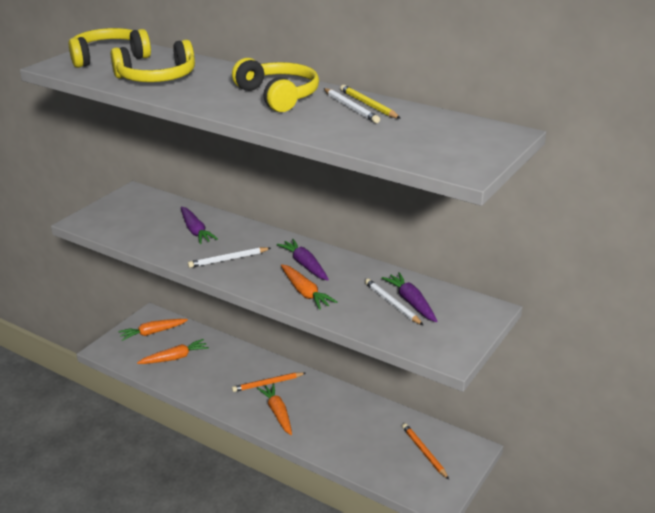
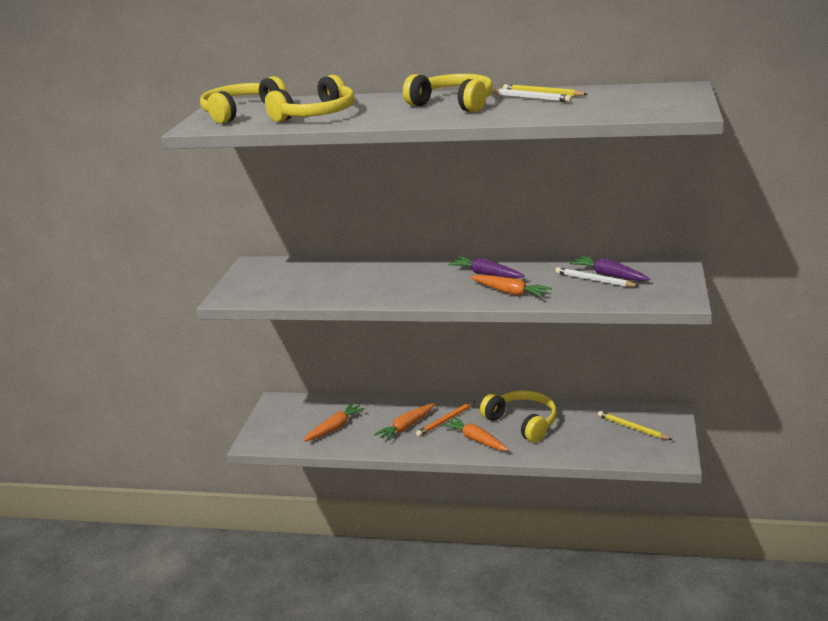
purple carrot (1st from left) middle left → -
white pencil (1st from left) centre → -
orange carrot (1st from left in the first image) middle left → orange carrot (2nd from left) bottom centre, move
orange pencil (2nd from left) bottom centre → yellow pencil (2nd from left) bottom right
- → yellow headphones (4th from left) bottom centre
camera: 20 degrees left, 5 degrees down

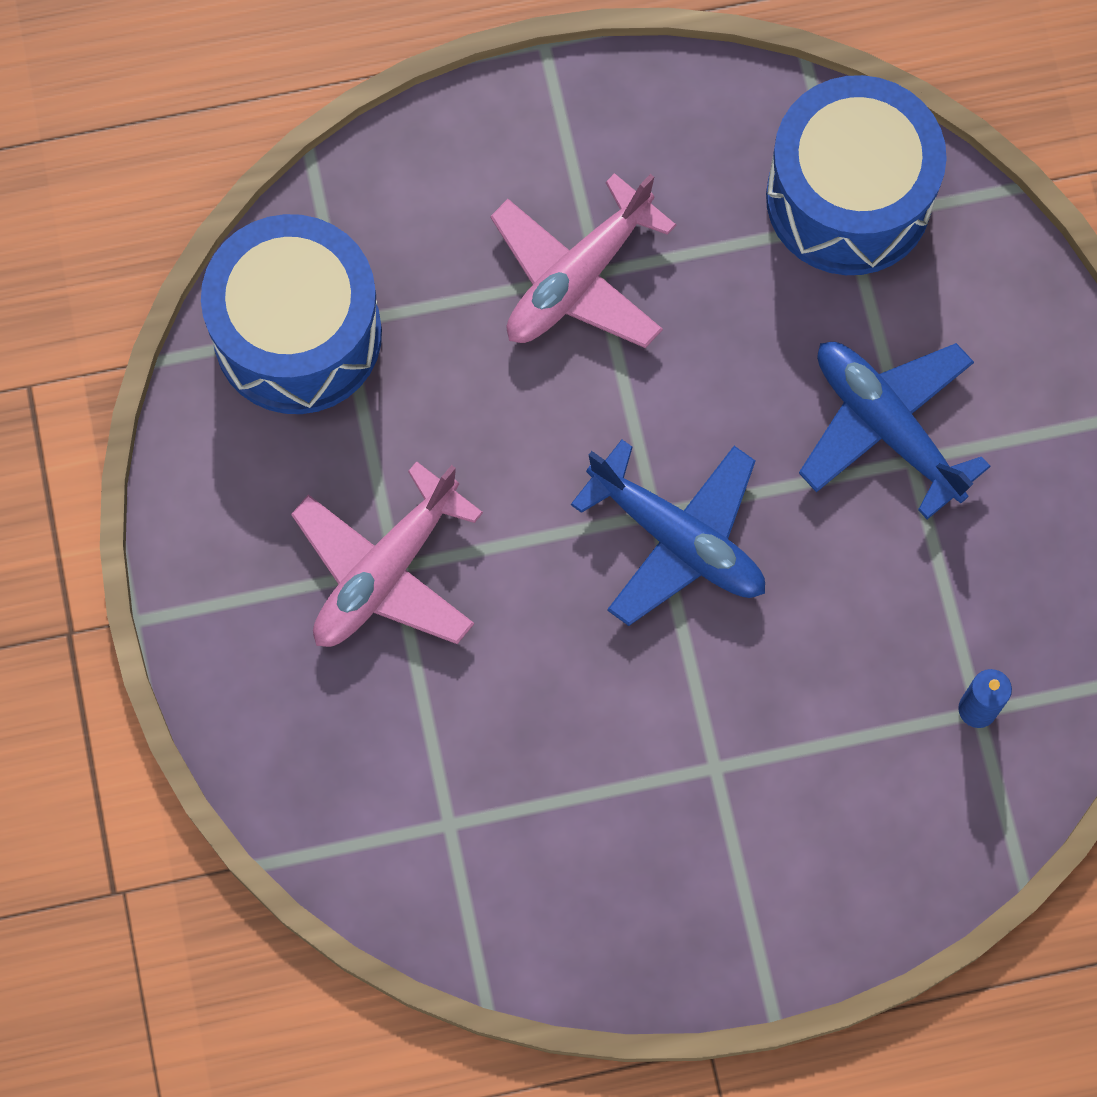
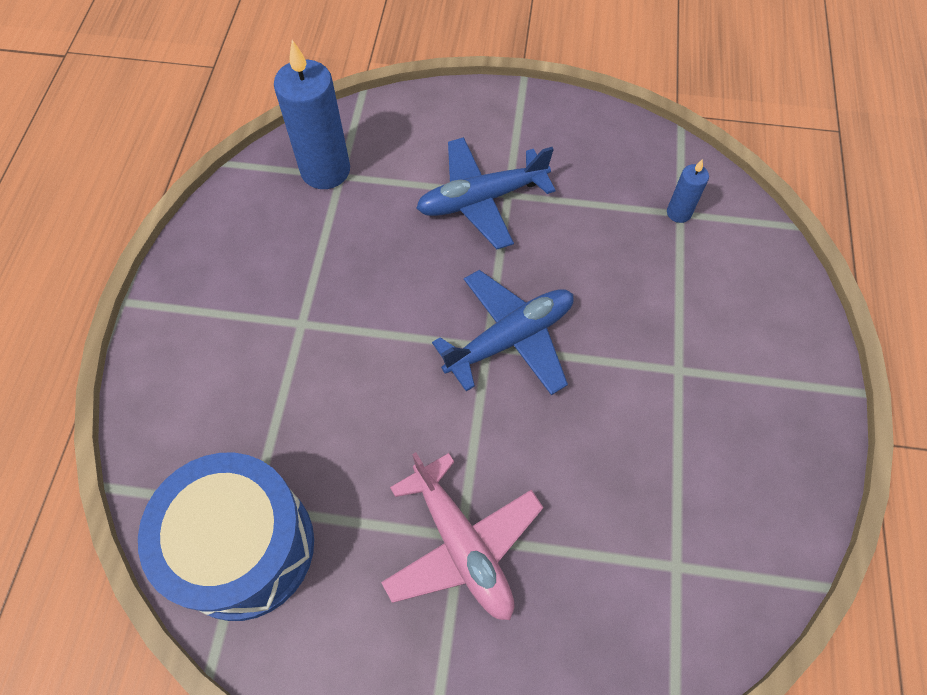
blue drum (2nd from left) top right → blue candle (1st from left) top centre
pink plane (2nd from left) top centre → -
camera: 70 degrees left, 10 degrees down

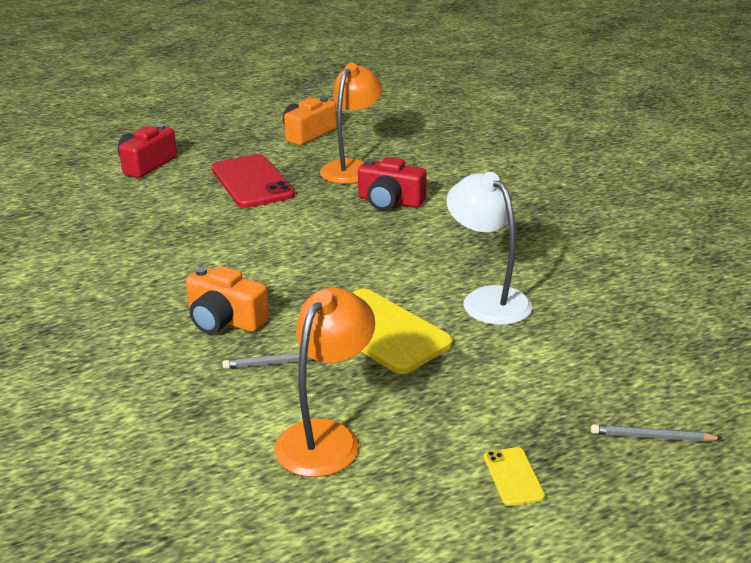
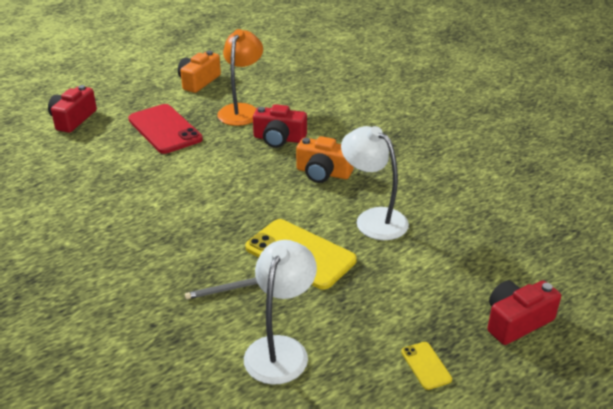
orange camera (1st from left in the first image) middle left → orange camera (2nd from left) centre, move
orange lamp (1st from left) bottom centre → white lamp (1st from left) bottom centre
grey pencil (2nd from left) bottom right → red camera (3rd from left) bottom right
camera: 10 degrees left, 5 degrees up

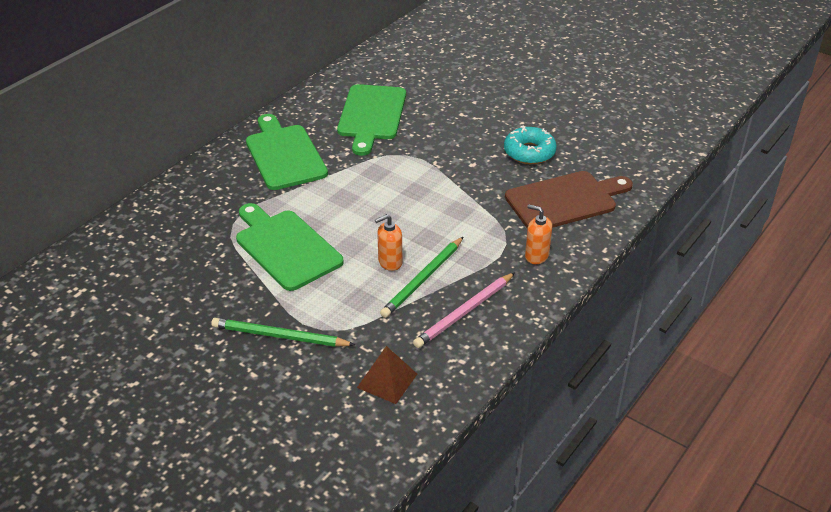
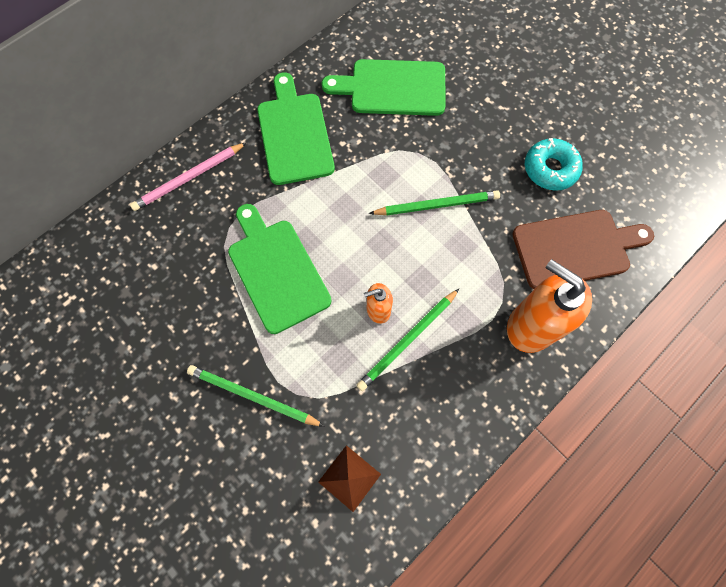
green cutting board (3rd from left) top centre, 75 degrees clockwise
orange soap dispenser (2nd from left) centre → orange soap dispenser (2nd from left) middle right, x2.00
pink pencil centre → pink pencil top left, move
- → green pencil (3rd from left) centre
camera: 10 degrees right, 30 degrees up

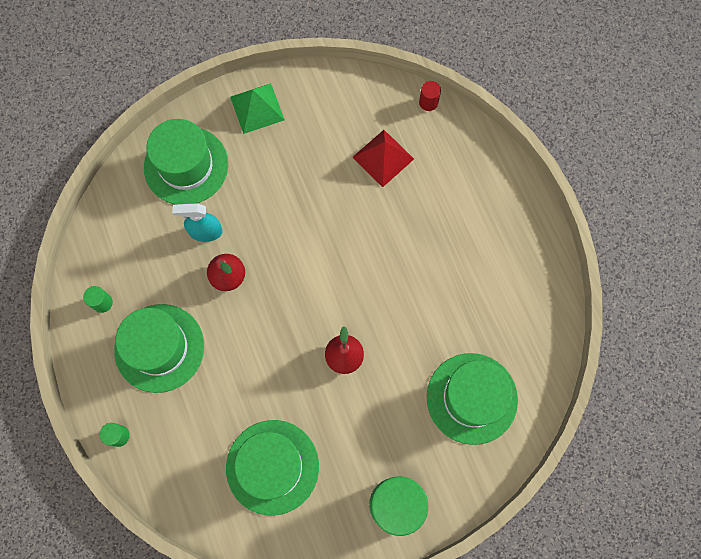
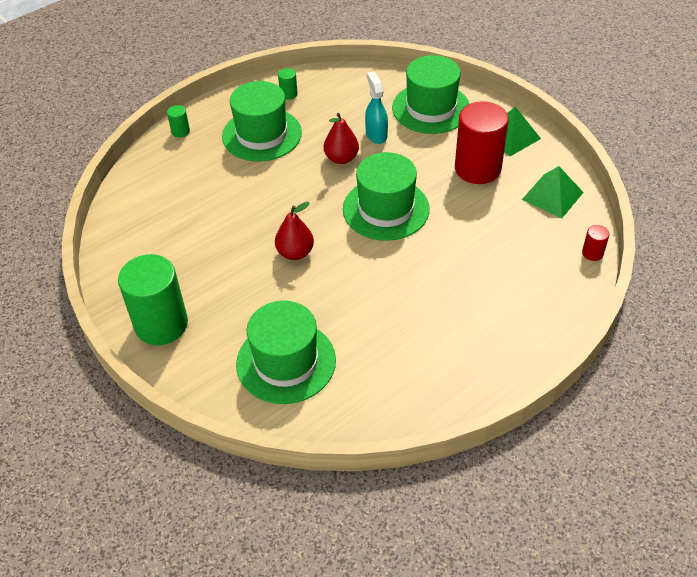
red pyramid top centre → -
green hat (3rd from left) bottom centre → green hat (3rd from left) centre, move
- → red cylinder (1st from left) top right
- → green pyramid (2nd from left) top right
camera: 75 degrees right, 25 degrees down

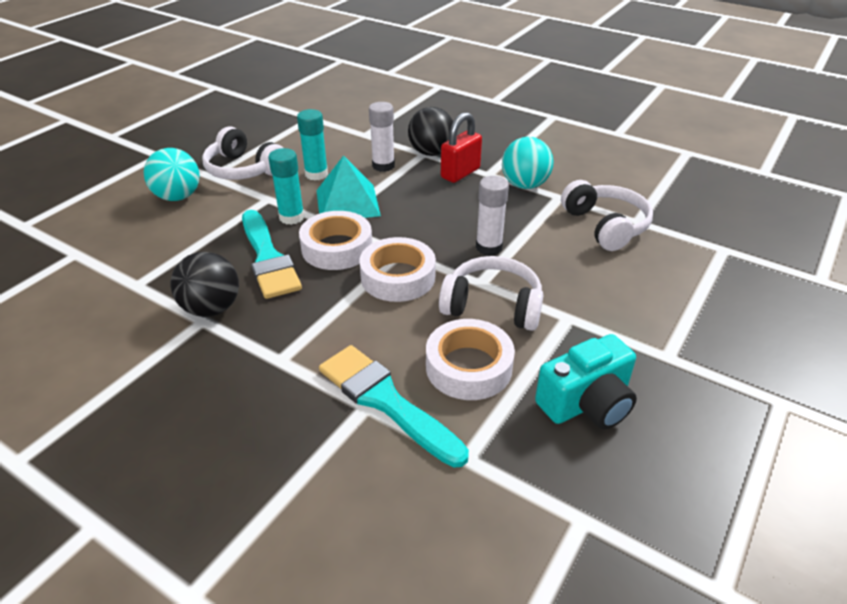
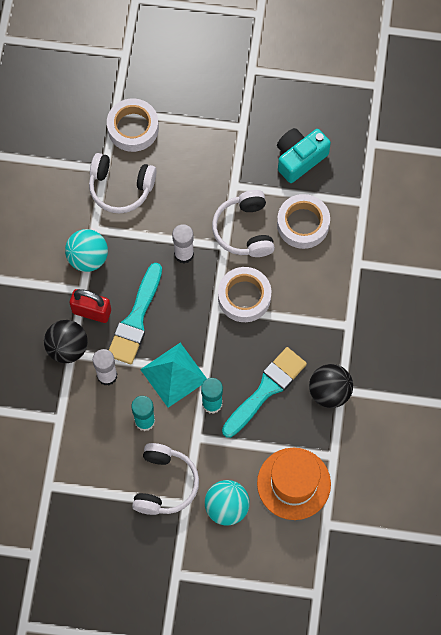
white headphones (3rd from left in the first image) middle right → white headphones (1st from left) top left, 120 degrees counterclockwise
white tape (1st from left) centre → white tape (1st from left) top left, move
turquoise camera middle right → turquoise camera top right, 75 degrees counterclockwise
turquoise brush (2nd from left in the first image) bottom centre → turquoise brush (1st from left) middle left, move
- → orange hat bottom right
camera: 115 degrees left, 30 degrees up

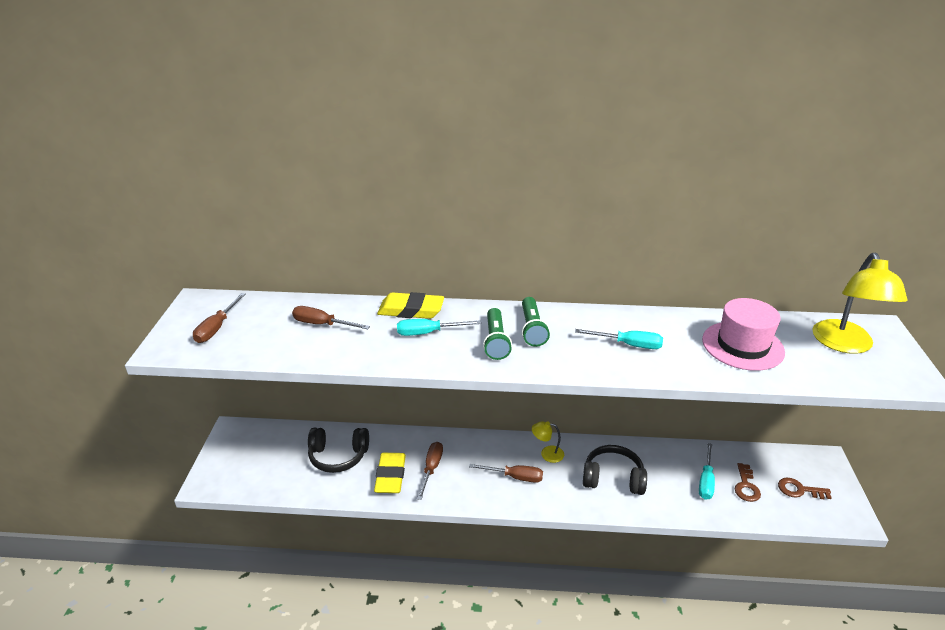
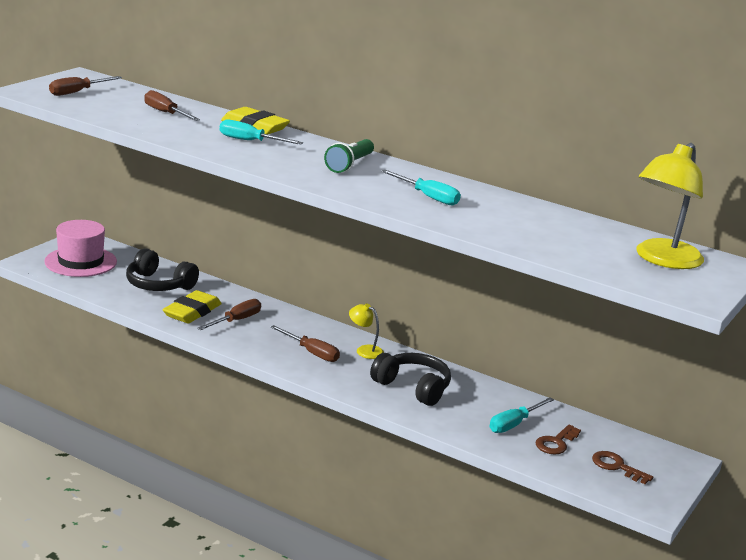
pink hat middle right → pink hat middle left, move
green flashlight (1st from left) centre → -
camera: 25 degrees right, 10 degrees down

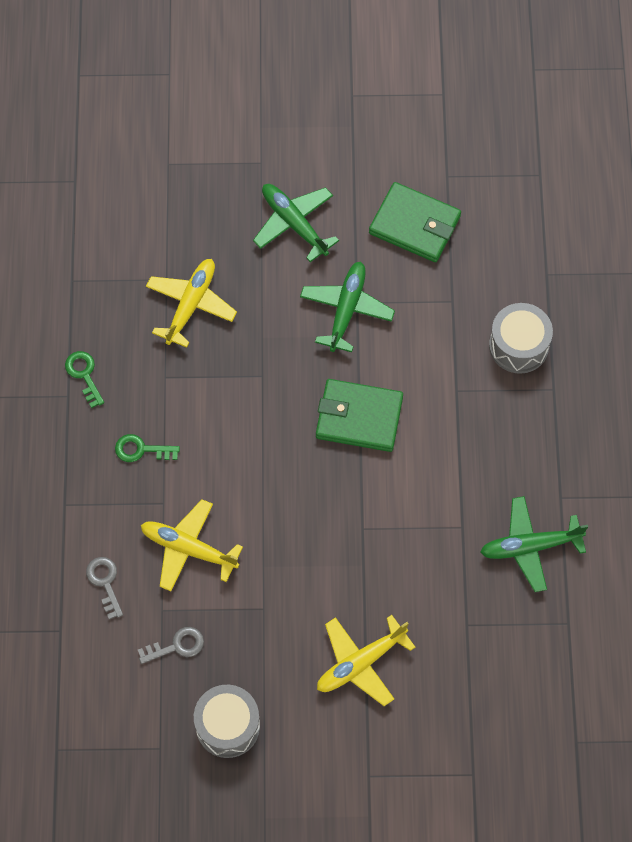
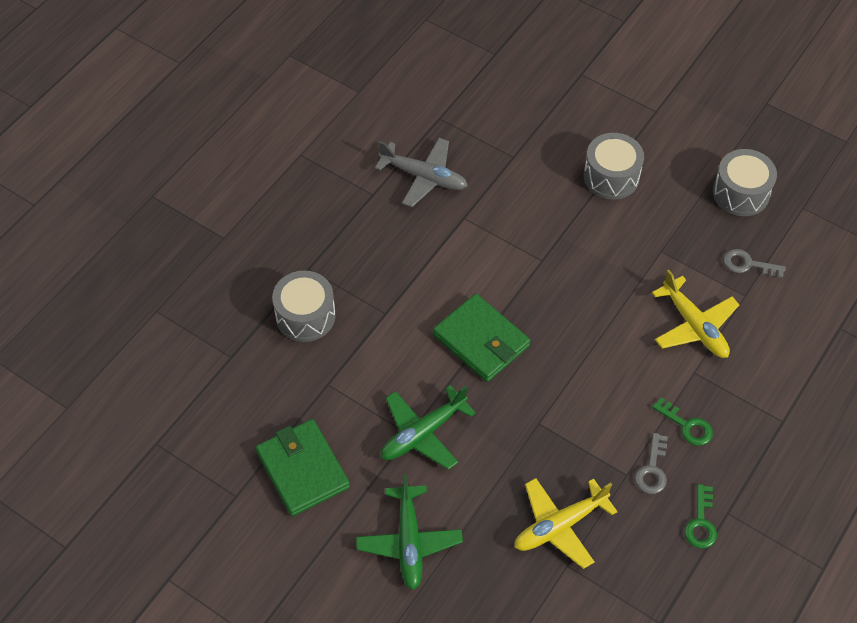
green plane (3rd from left) middle right → grey plane top centre
grey key (1st from left) bottom left → grey key (1st from left) bottom right, move
yellow plane (3rd from left) bottom centre → grey drum (2nd from left) top right
camera: 145 degrees left, 10 degrees down

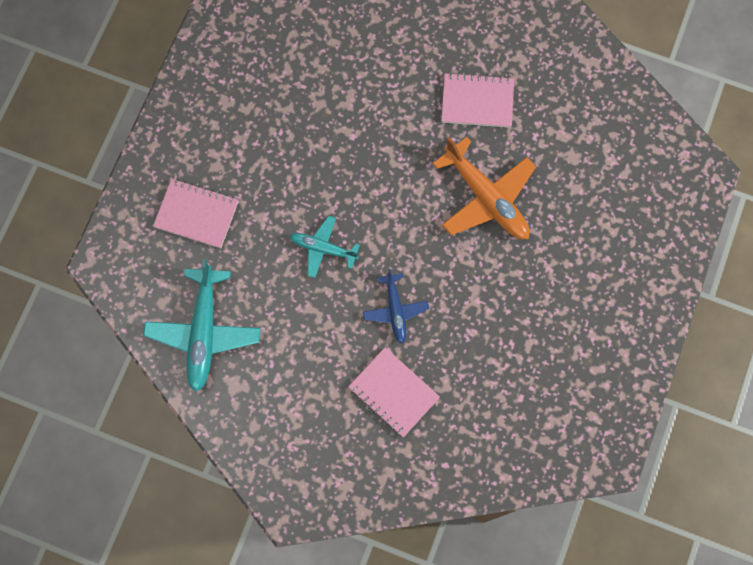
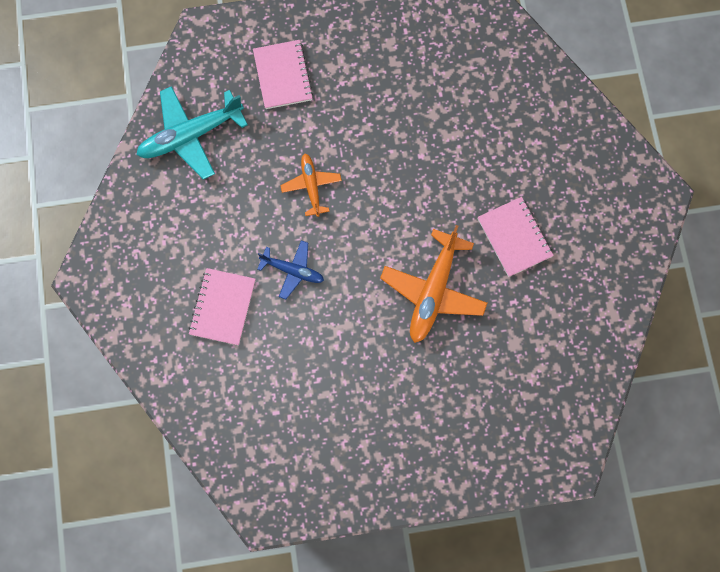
turquoise plane (2nd from left) centre → orange plane (1st from left) top centre
blue plane centre, 120 degrees counterclockwise
camera: 60 degrees right, 0 degrees up

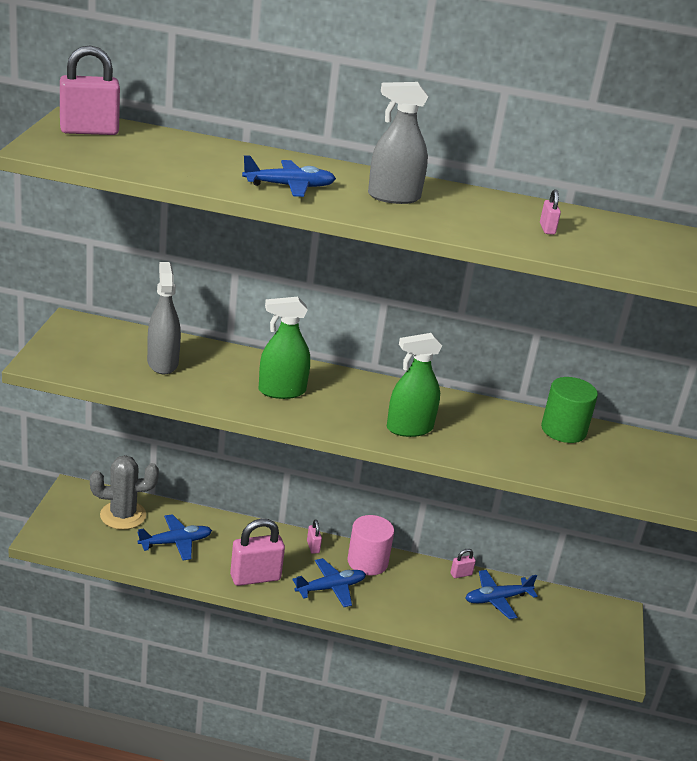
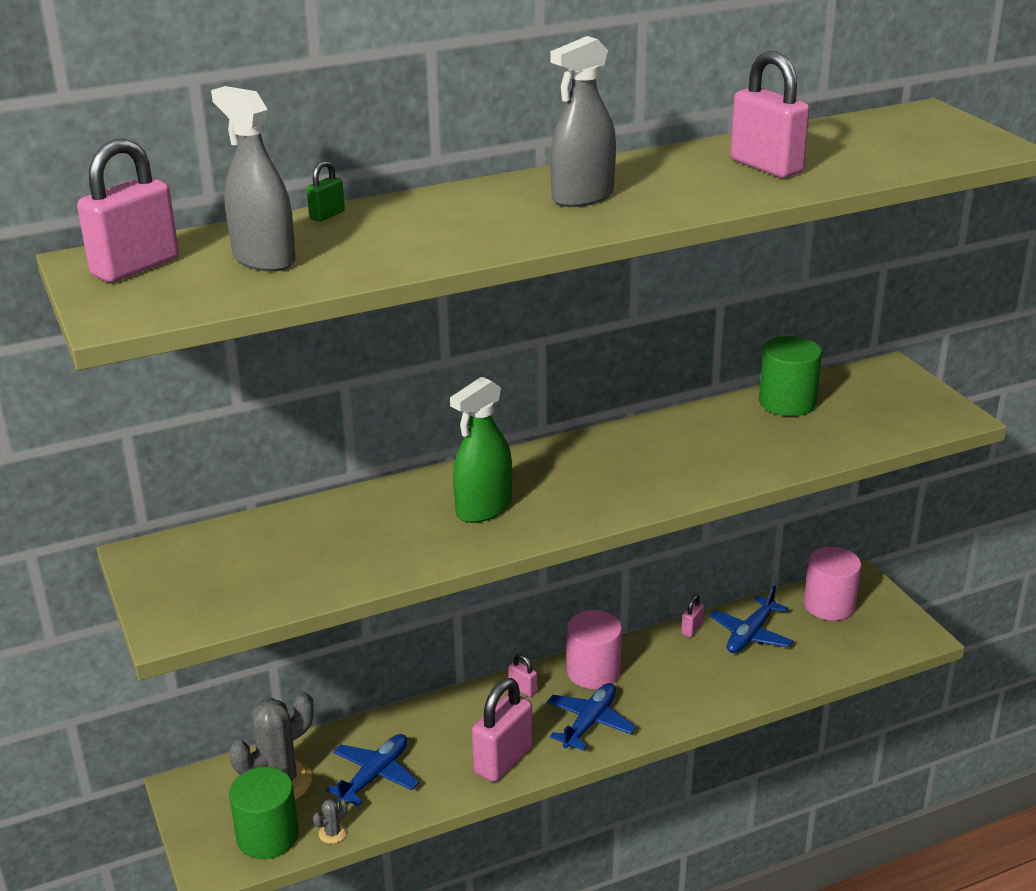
blue plane (2nd from left) top centre → -
pink padlock (5th from left) top right, x2.17
grey spray bottle (1st from left) middle left → grey spray bottle (1st from left) top left, move
green spray bottle (2nd from left) centre → -
- → green padlock top left
- → pink cylinder (2nd from left) middle right
- → green cylinder (1st from left) bottom left
- → grey cactus (2nd from left) bottom left
camera: 30 degrees left, 0 degrees up

